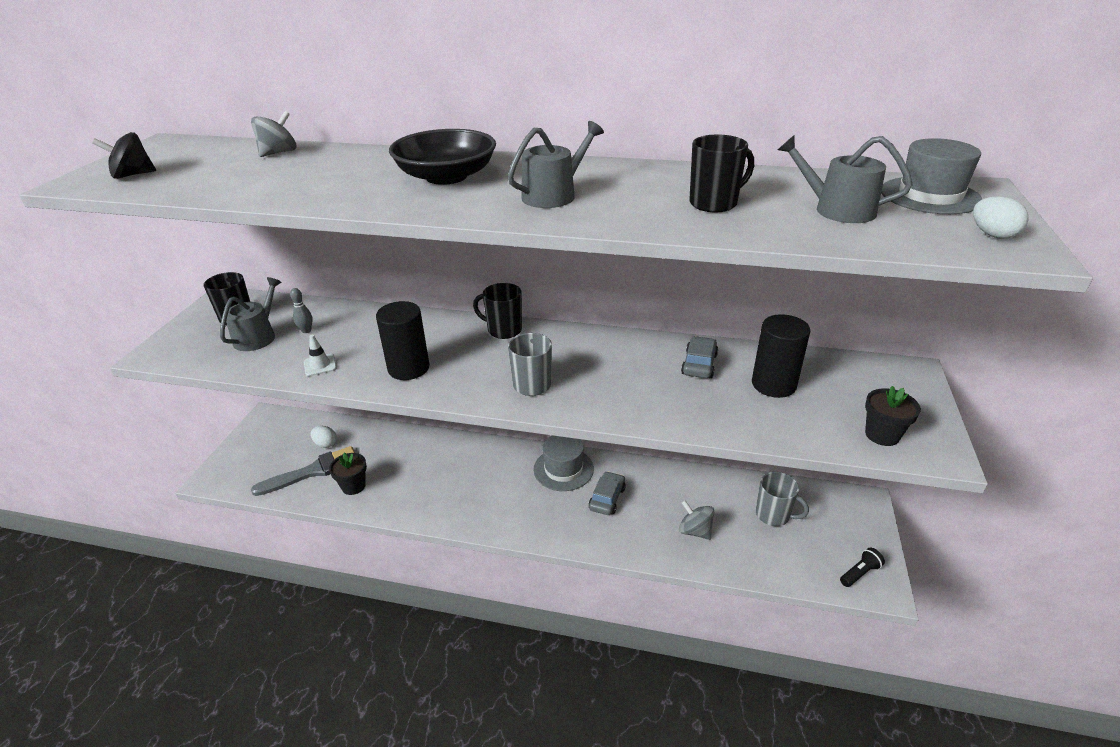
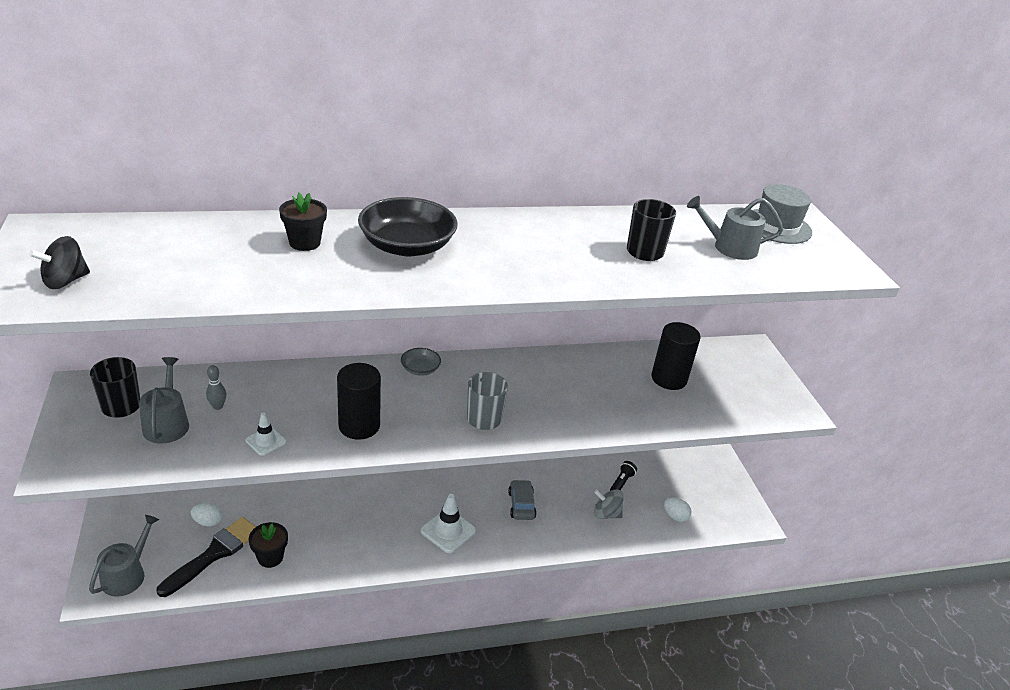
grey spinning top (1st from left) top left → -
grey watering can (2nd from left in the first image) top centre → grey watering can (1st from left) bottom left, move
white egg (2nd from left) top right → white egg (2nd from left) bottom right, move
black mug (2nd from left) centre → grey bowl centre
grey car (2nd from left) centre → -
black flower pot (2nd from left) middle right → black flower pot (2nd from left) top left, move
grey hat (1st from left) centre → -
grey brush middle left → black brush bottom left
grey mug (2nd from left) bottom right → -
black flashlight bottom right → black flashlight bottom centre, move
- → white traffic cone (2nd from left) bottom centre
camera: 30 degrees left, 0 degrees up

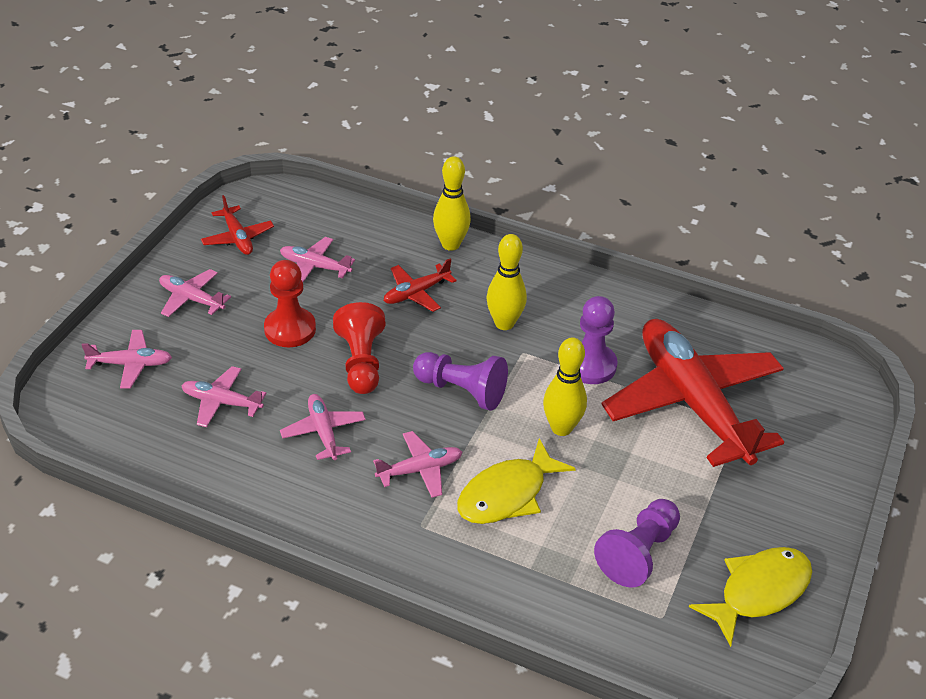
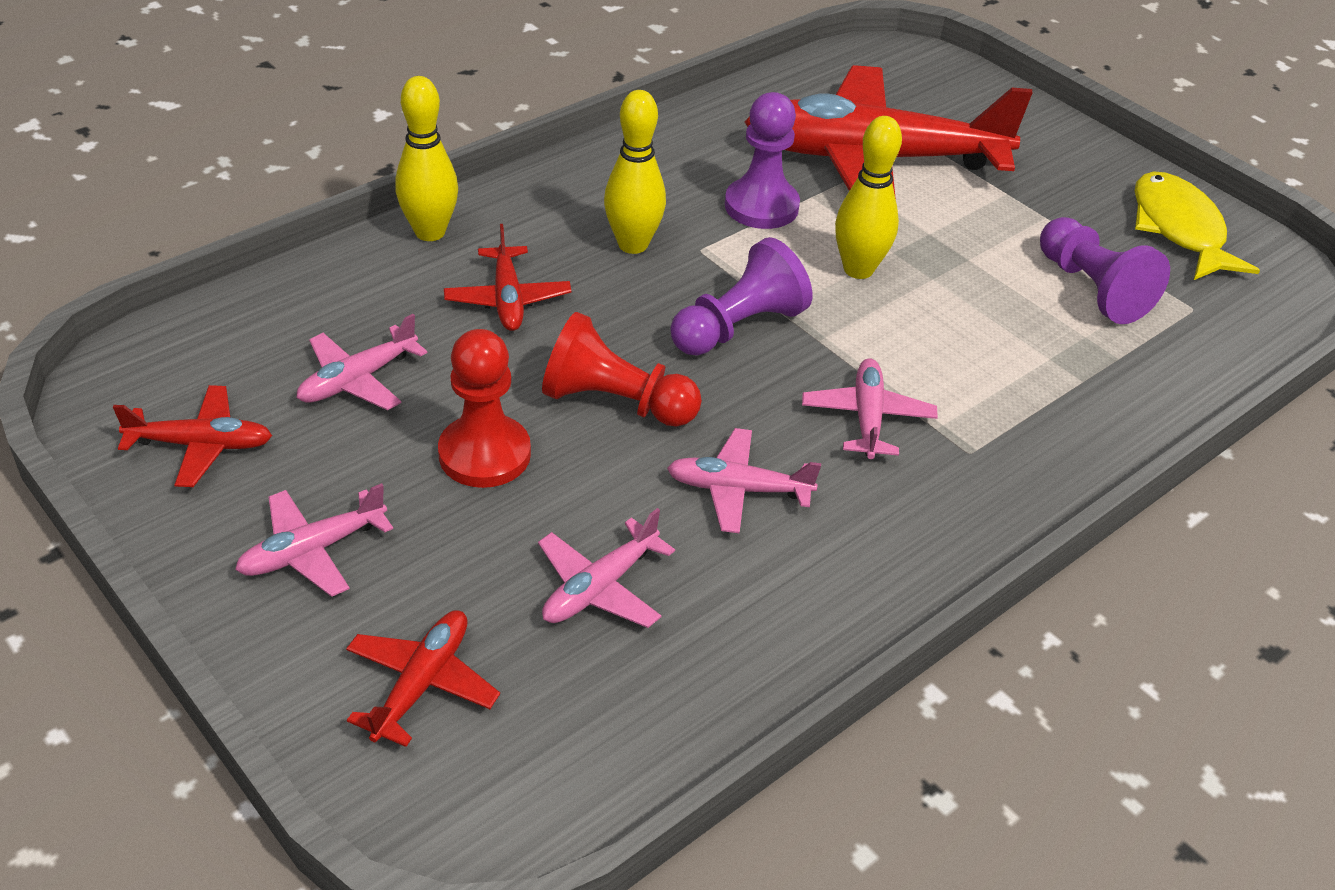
pink plane (1st from left) middle left → red plane (2nd from left) bottom left
yellow fish (1st from left) bottom centre → -
camera: 65 degrees left, 0 degrees up

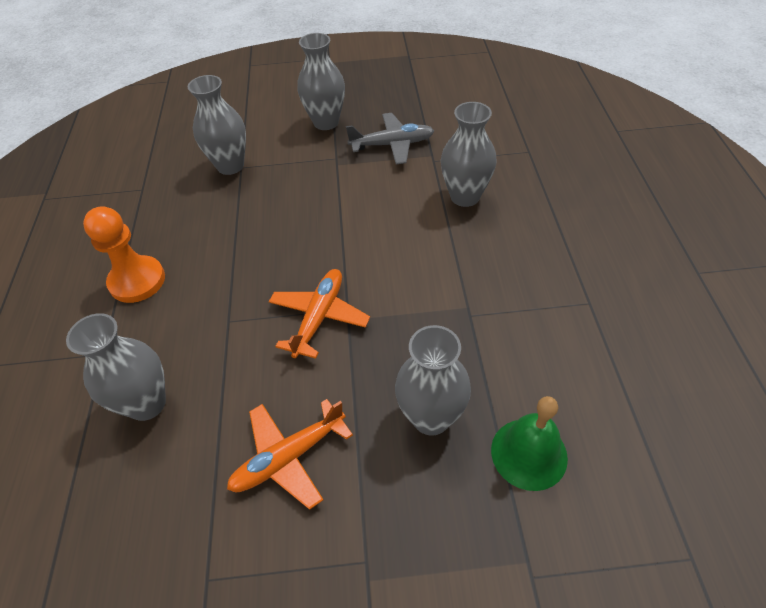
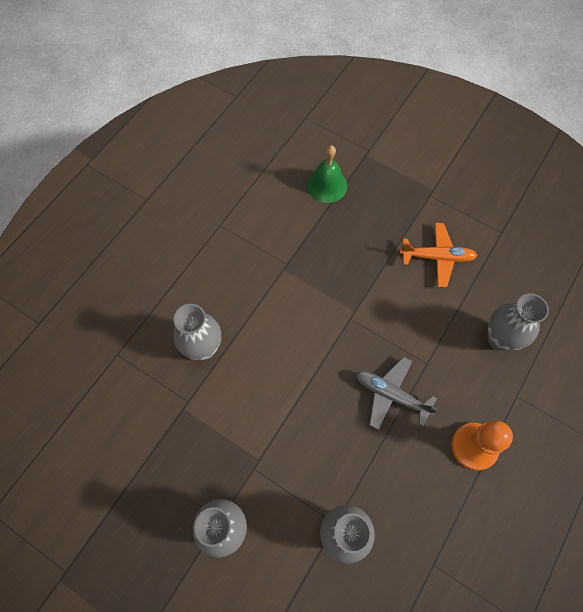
grey plane top centre → grey plane middle right, move
orange plane (2nd from left) centre → -
grey vase (4th from left) centre → -
camera: 145 degrees left, 15 degrees up

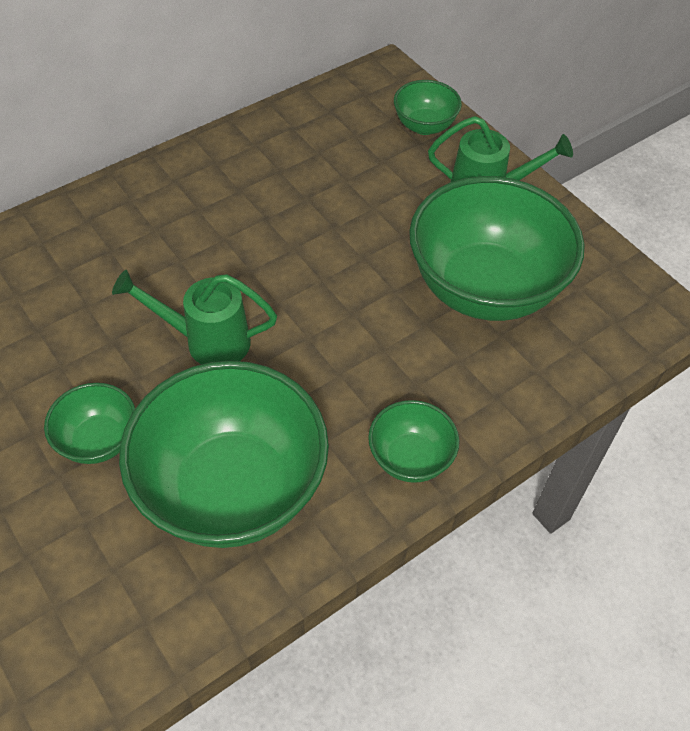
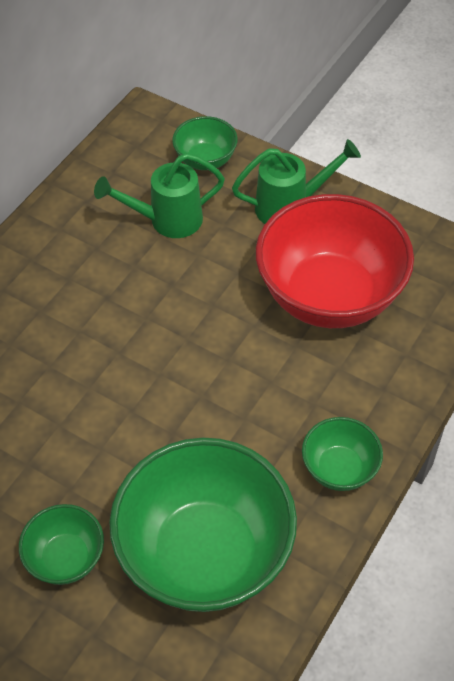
green bowl (5th from left) middle right → red bowl middle right
green watering can (1st from left) middle left → green watering can (1st from left) top centre, move
camera: 20 degrees left, 0 degrees up

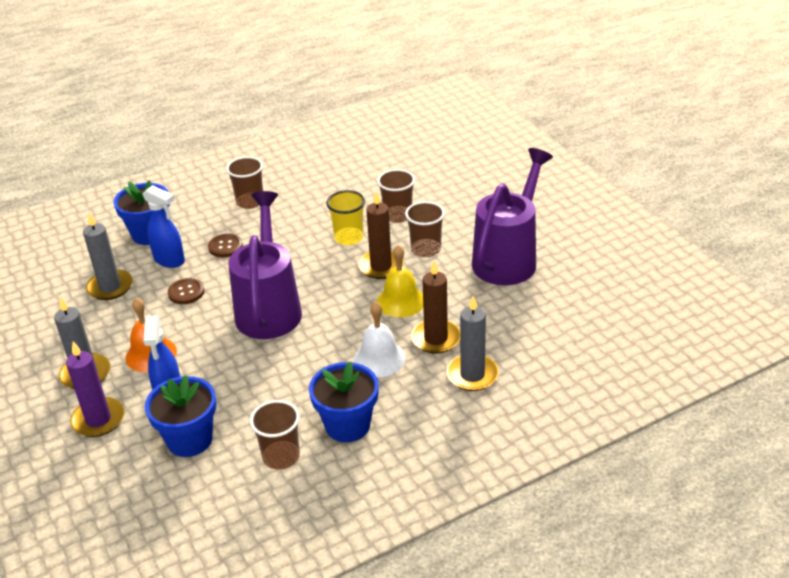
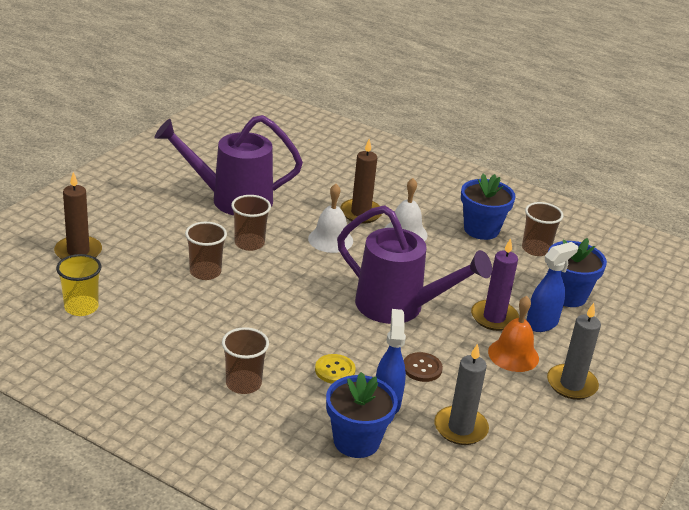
yellow cup centre → yellow cup middle left, move
purple watering can (1st from left in the first image) centre → purple watering can (2nd from left) centre, 120 degrees counterclockwise
brown candle (1st from left) centre → brown candle (1st from left) middle left, move
brown button (2nd from left) middle left → yellow button bottom centre
yellow bell centre → white bell (1st from left) centre
grey candle (3rd from left) centre → -
purple candle bottom left → purple candle middle right, move
camera: 125 degrees left, 5 degrees down

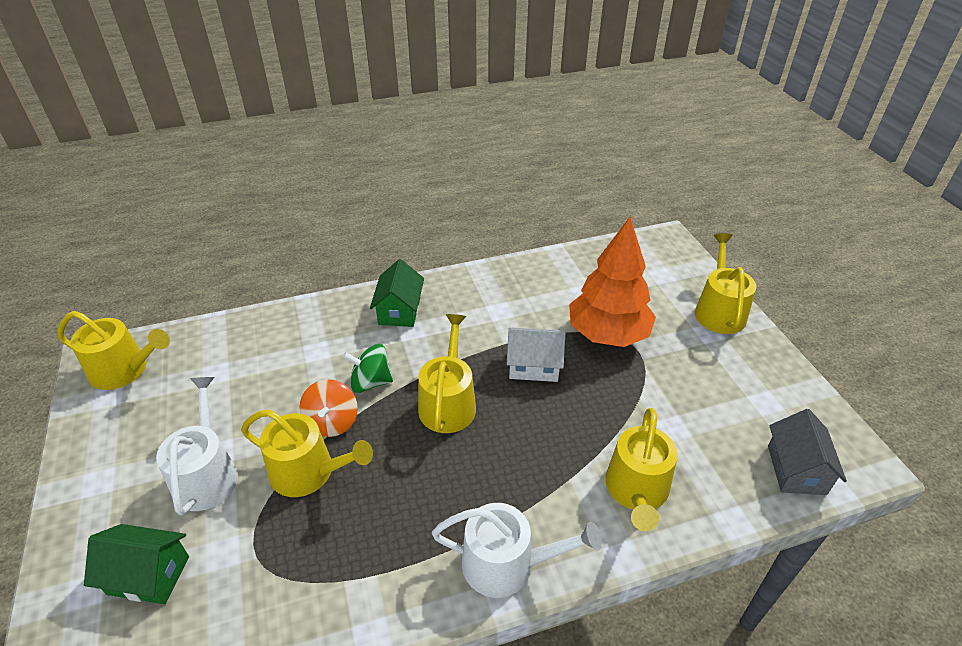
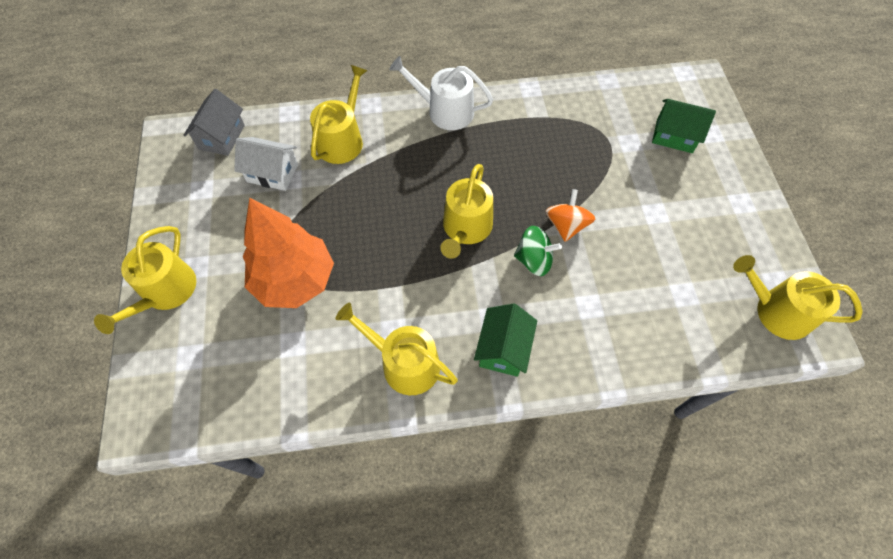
white house centre → white house top left, move
white watering can (1st from left) bottom left → -
yellow watering can (2nd from left in the first image) bottom left → yellow watering can (3rd from left) centre, move
camera: 170 degrees left, 20 degrees up

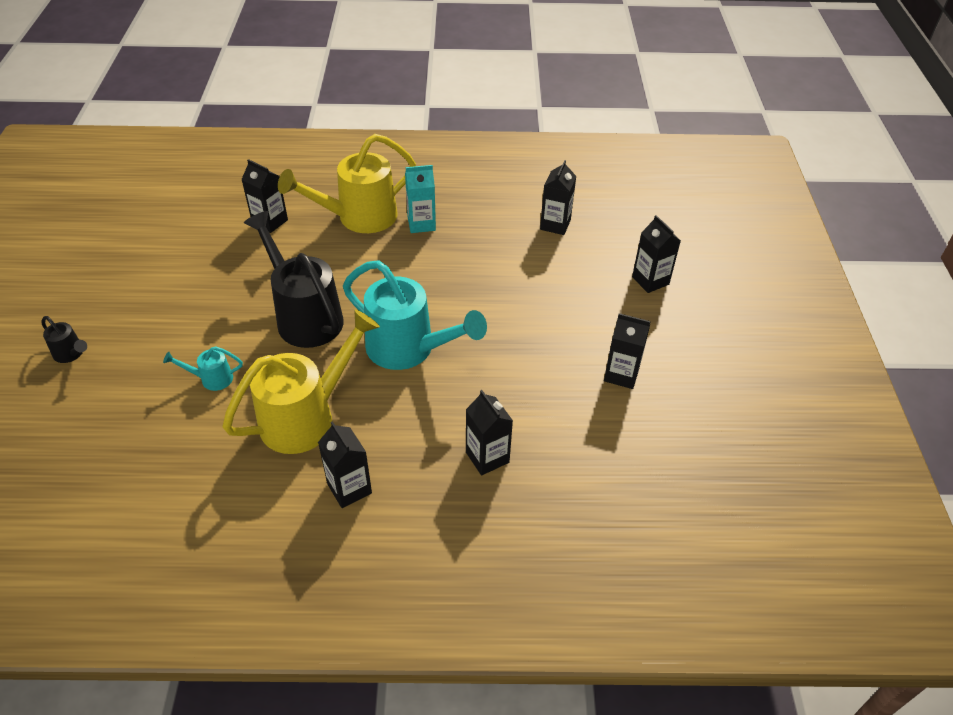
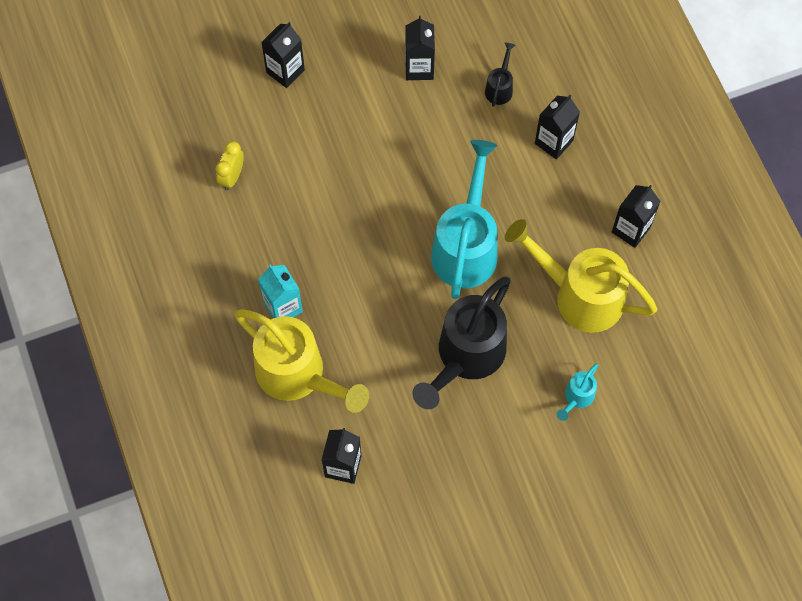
black carton (4th from left) top centre → yellow clock top left
black watering can (1st from left in the first image) middle left → black watering can (2nd from left) top centre, move
turquoise watering can (1st from left in the first image) middle left → turquoise watering can (2nd from left) middle right, 60 degrees clockwise
camera: 110 degrees left, 20 degrees up

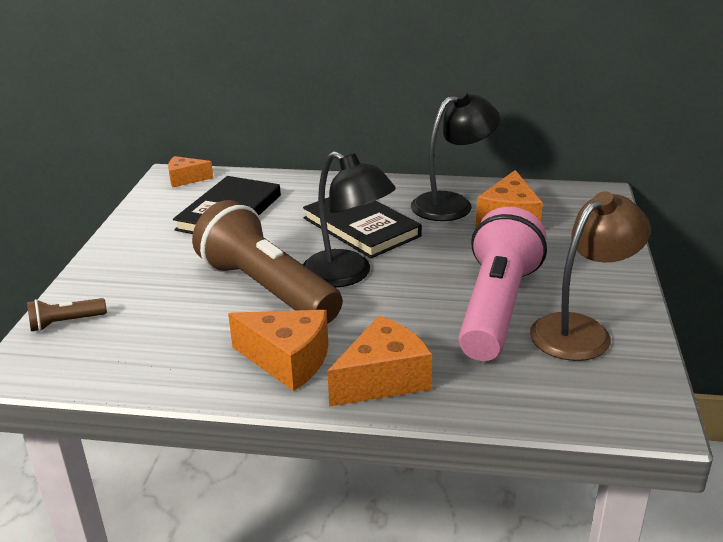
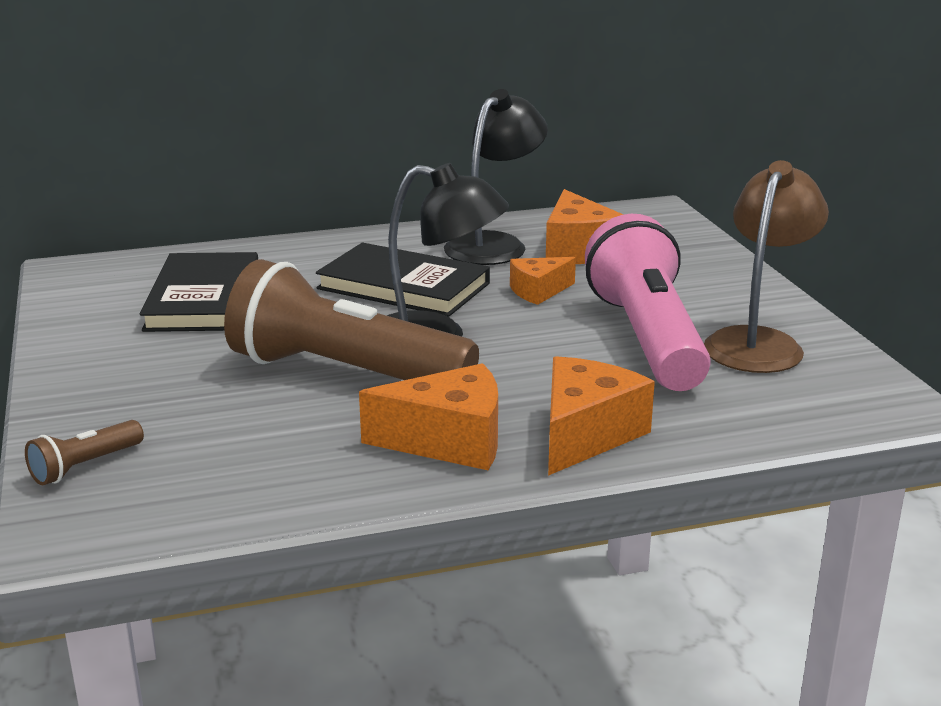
orange cheese (1st from left in the first image) top left → orange cheese (2nd from left) centre, move
camera: 25 degrees left, 5 degrees down

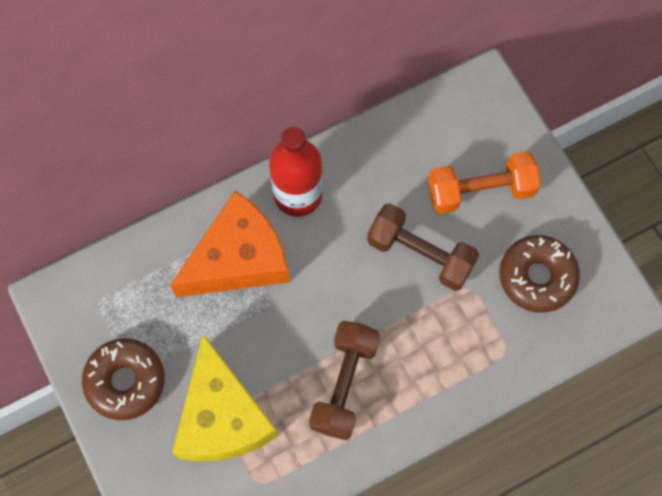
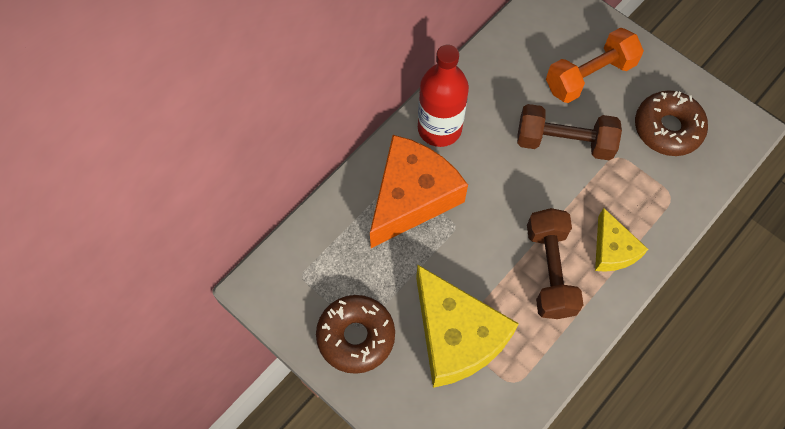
- → yellow cheese (2nd from left) middle right
camera: 20 degrees left, 5 degrees down

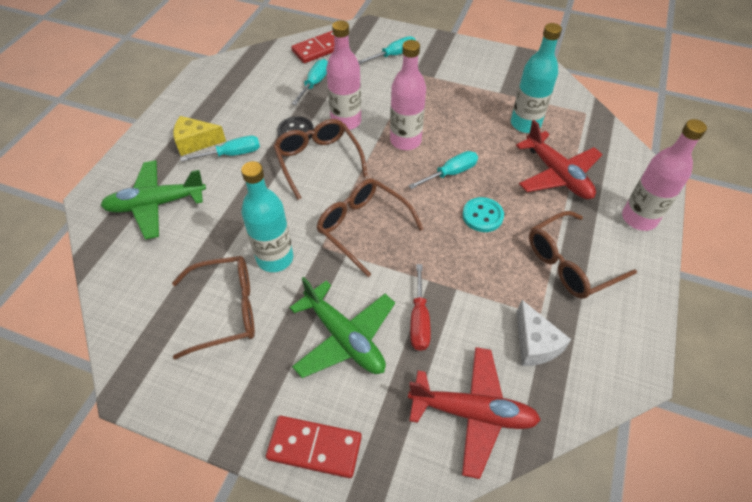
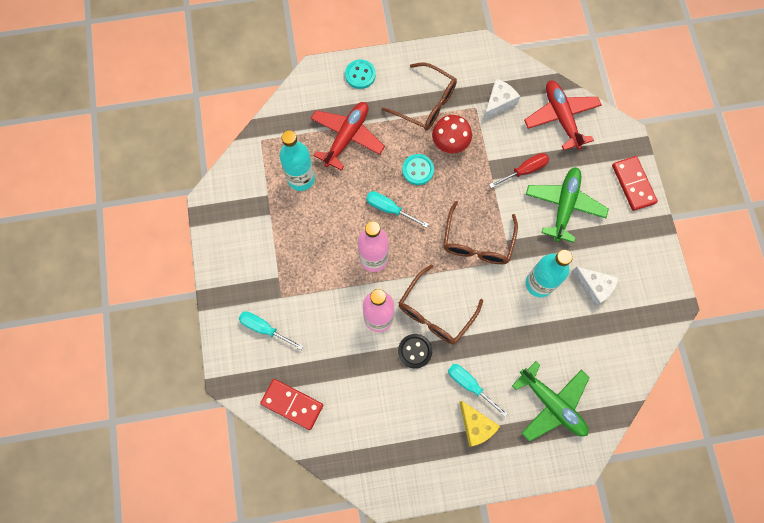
turquoise screwdriver (2nd from left) top centre → -
pink bottle (3rd from left) middle right → turquoise button (1st from left) top centre
brown glasses (1st from left) middle left → white cheese (2nd from left) middle right
- → red mushroom top centre
camera: 120 degrees left, 20 degrees up

